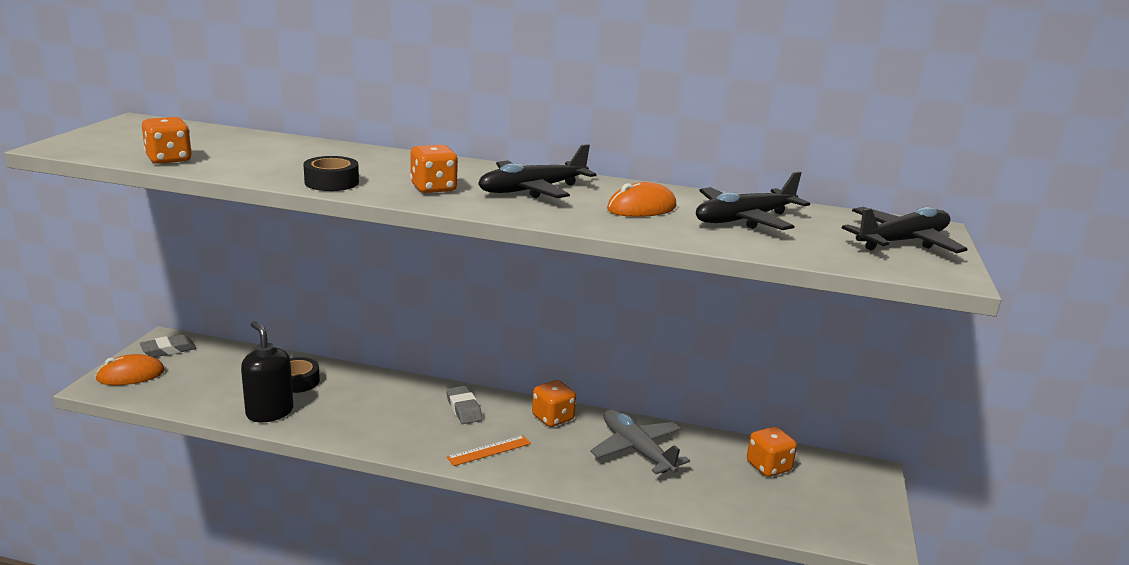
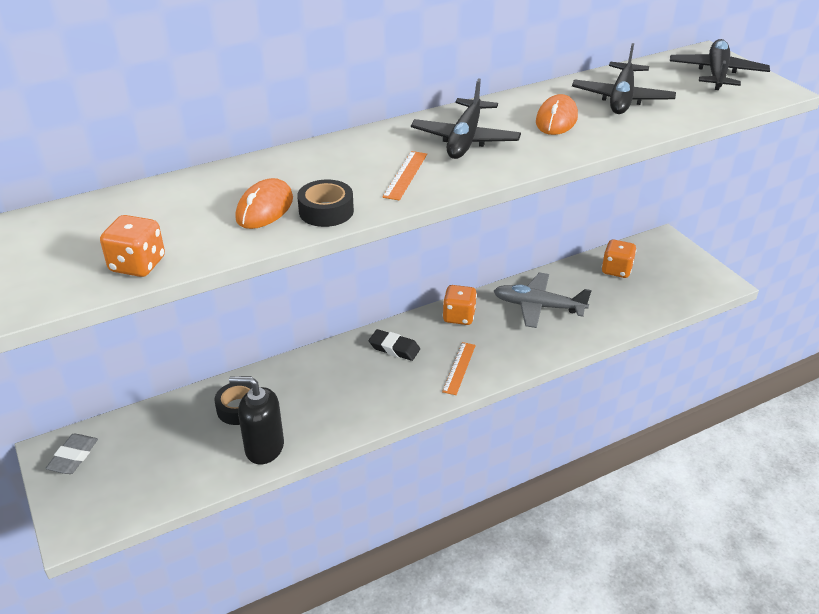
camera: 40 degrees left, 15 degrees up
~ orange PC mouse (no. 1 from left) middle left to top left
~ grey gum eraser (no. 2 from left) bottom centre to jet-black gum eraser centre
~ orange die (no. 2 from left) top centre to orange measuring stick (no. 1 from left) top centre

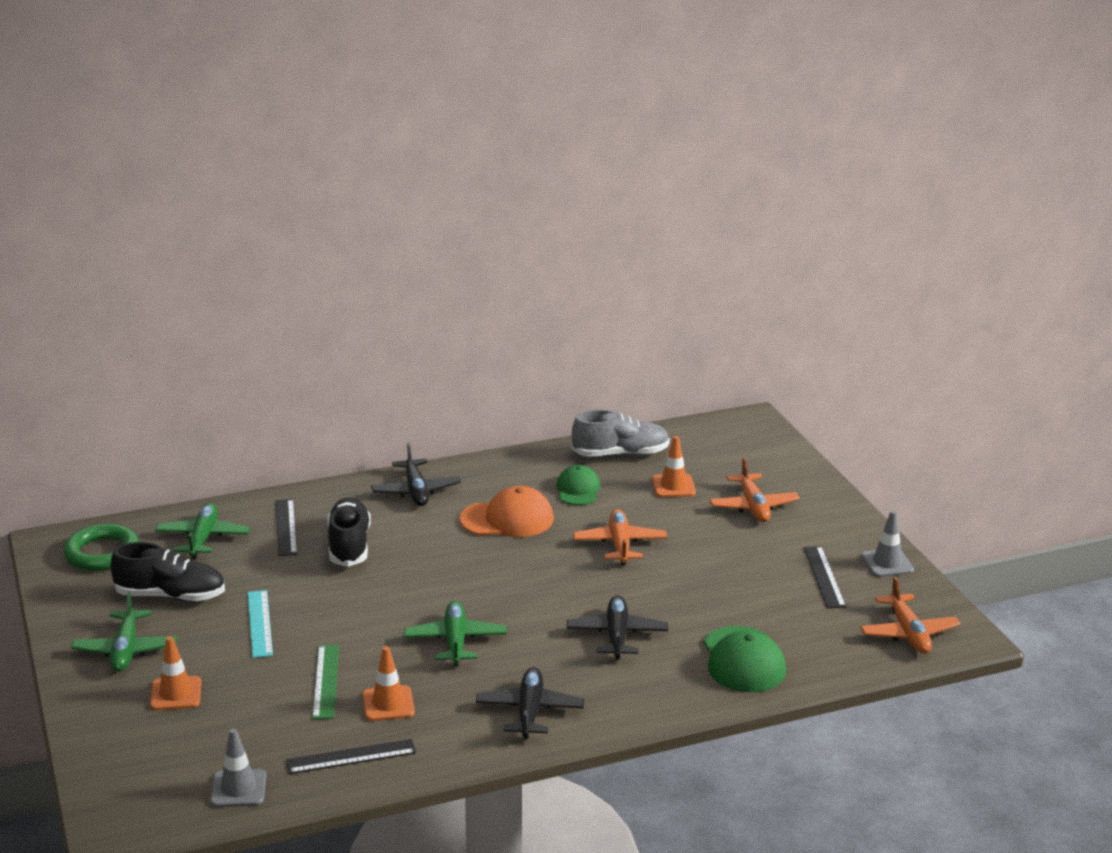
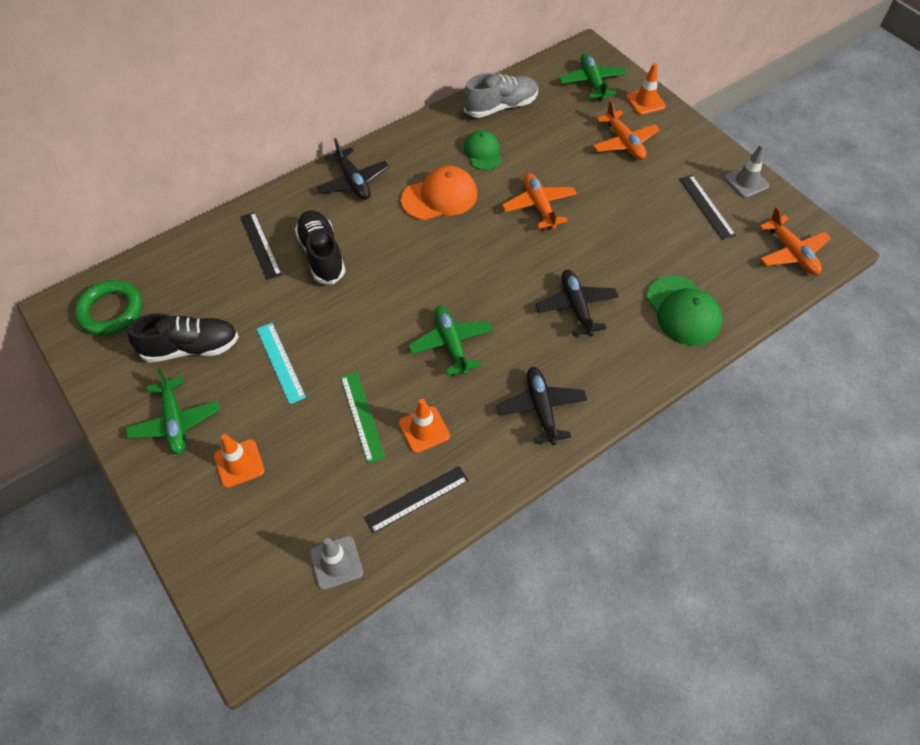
camera: 15 degrees left, 30 degrees up
~ leaf-green aeroplane (no. 2 from left in the first image) middle left to leaf-green aeroplane (no. 3 from left) top centre
~ orange traffic cone (no. 3 from left) centre to top right

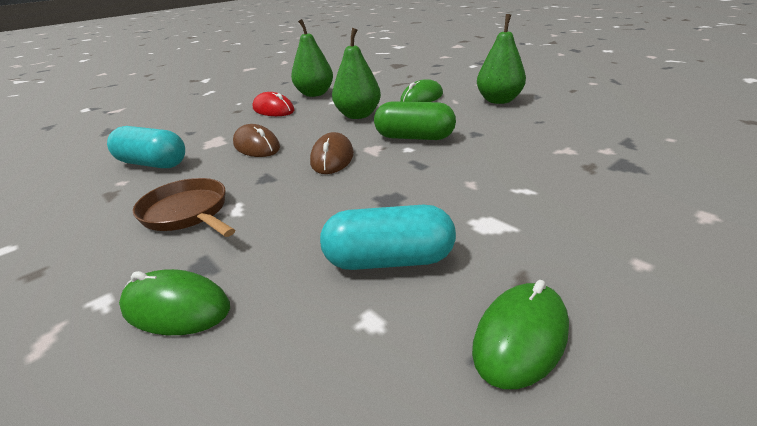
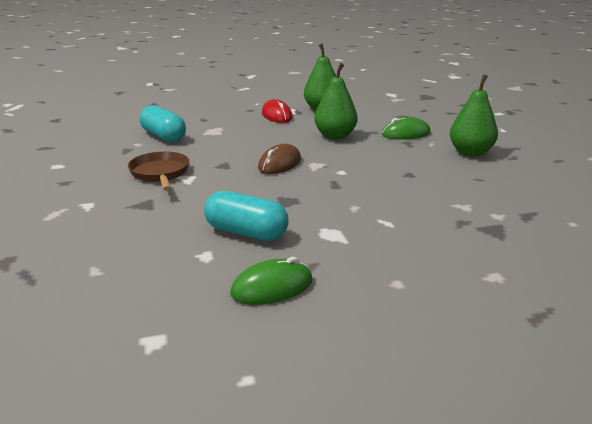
camera: 25 degrees right, 5 degrees down
- leaf-green PC mouse (no. 1 from left) bottom left
- dark brown PC mouse (no. 1 from left) top centre
- leaf-green capsule top centre

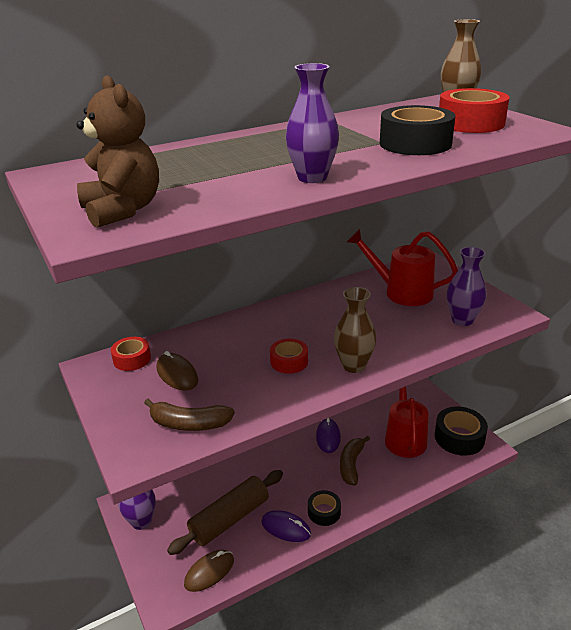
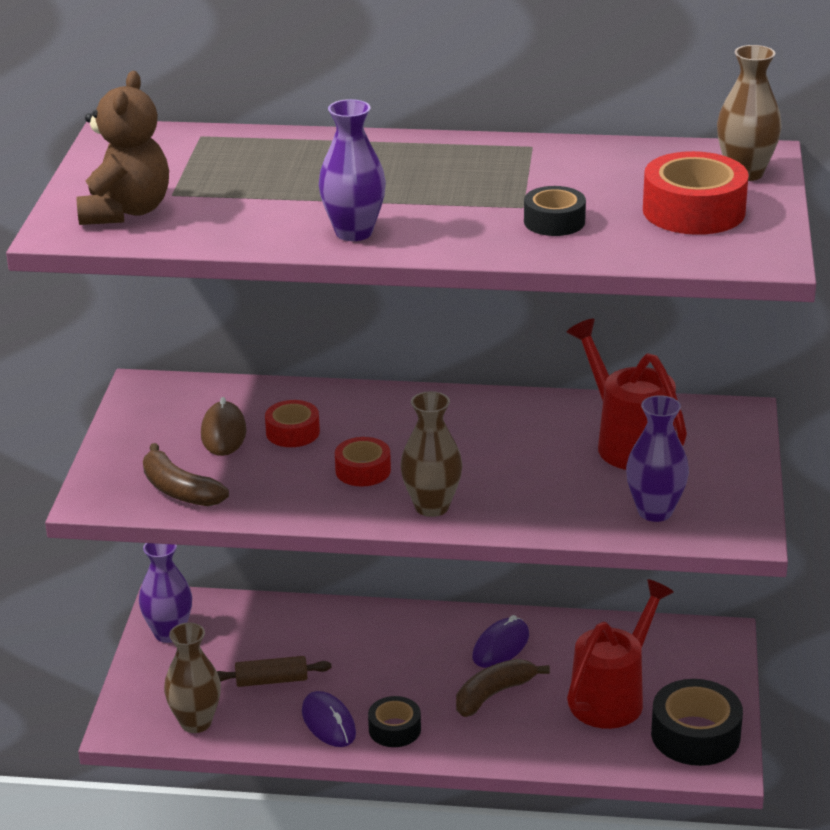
camera: 35 degrees right, 0 degrees up
~ dark brown PC mouse (no. 2 from left) bottom centre to dark brown vase (no. 1 from left) bottom left
~ dark brown rolling pin bottom centre = bottom left x0.56
~ scarlet roll of tape (no. 1 from left) middle left to centre
~ jet-black roll of tape (no. 2 from left) top right = top right x0.60

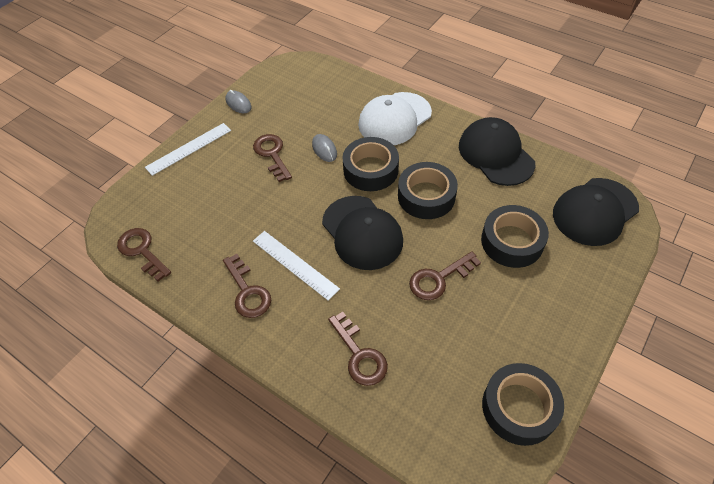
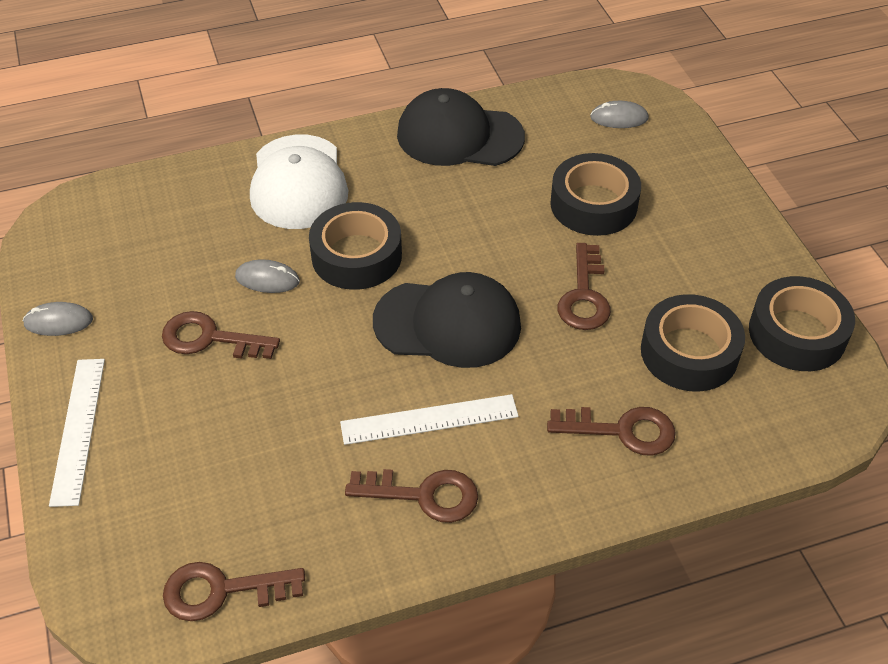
camera: 55 degrees left, 5 degrees down
~ jet-black cap (no. 3 from left) middle right to grey PC mouse (no. 3 from left) top right
~ jet-black roll of tape (no. 2 from left in the first image) centre to jet-black roll of tape (no. 3 from left) middle right

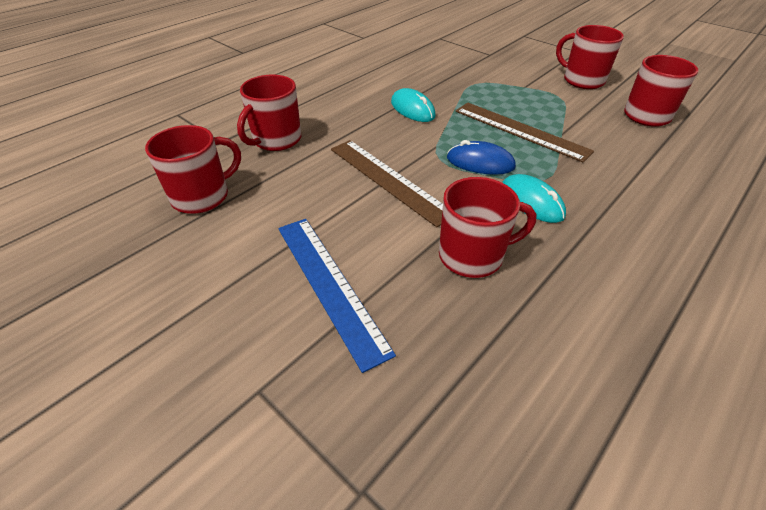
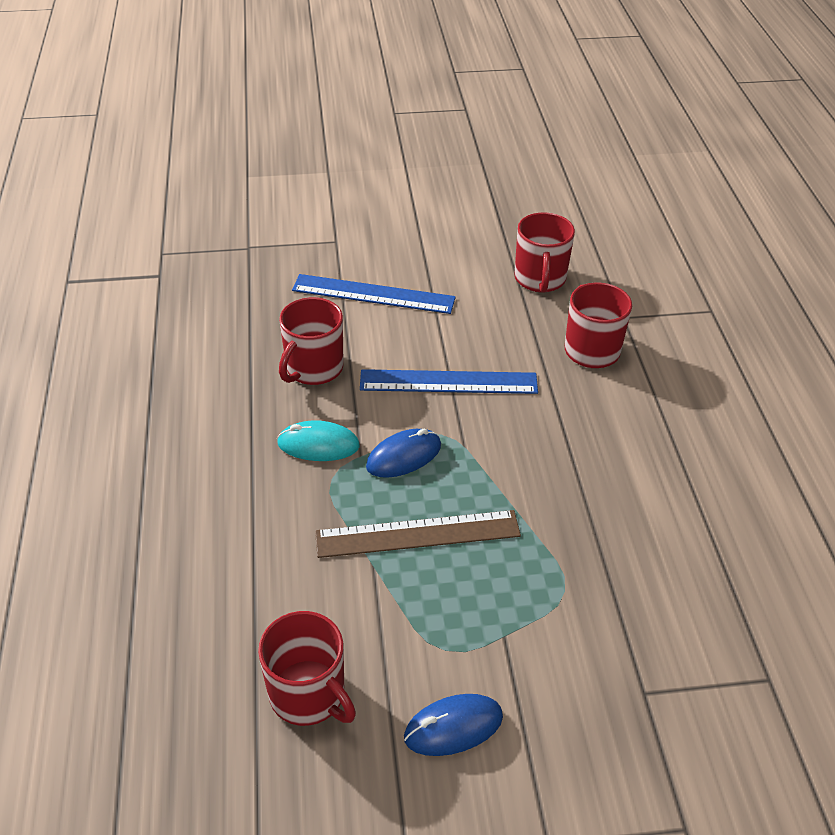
camera: 130 degrees right, 0 degrees up
~ dark brown measuring stick (no. 1 from left) centre to cobalt measuring stick (no. 2 from left) centre
~ scarlet tea mug (no. 4 from left) top right to cobalt PC mouse (no. 2 from left) bottom centre
- turquoise PC mouse (no. 1 from left) top centre

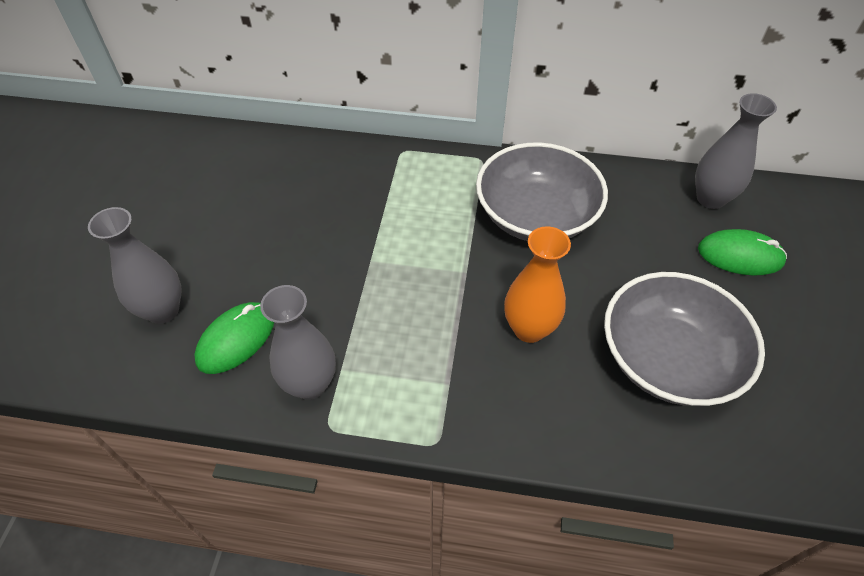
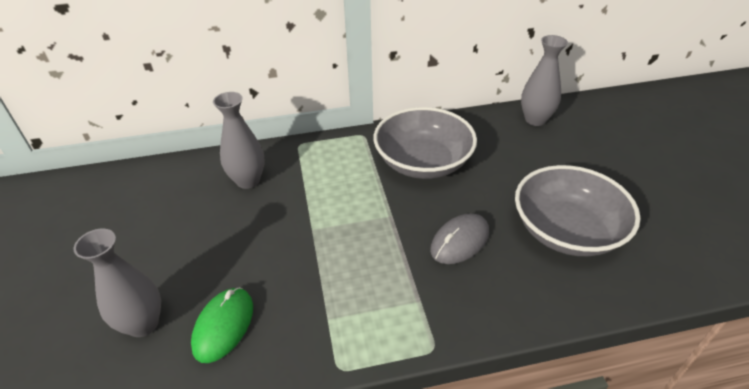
camera: 20 degrees left, 10 degrees down
~ grey vase (no. 2 from left) centre to middle left
~ orange vase centre to grey PC mouse centre
- leaf-green PC mouse (no. 2 from left) middle right

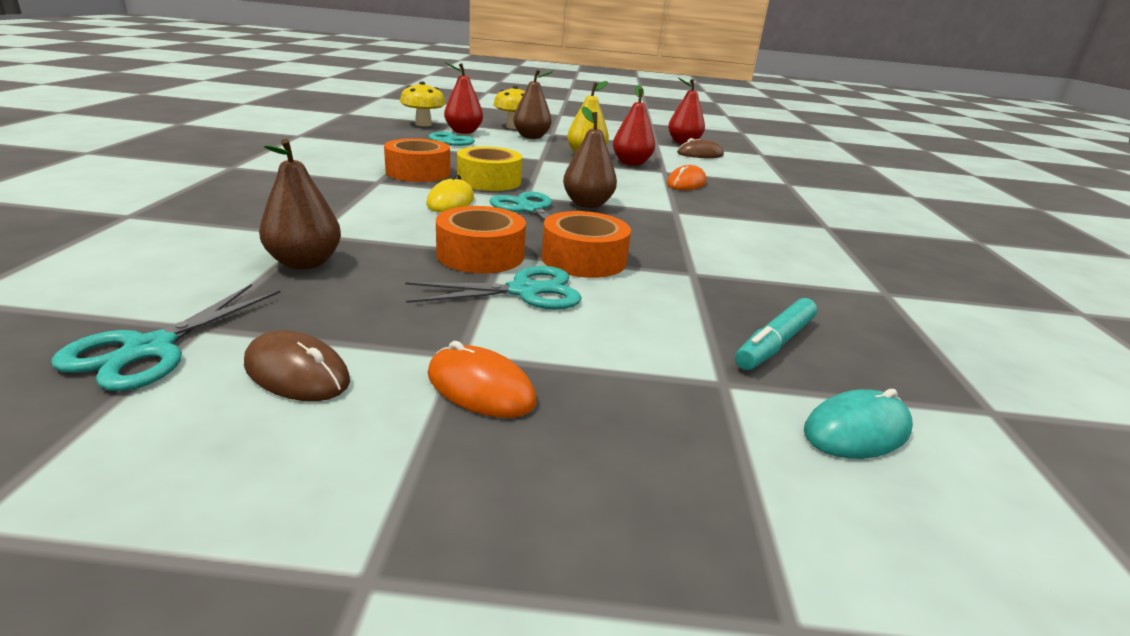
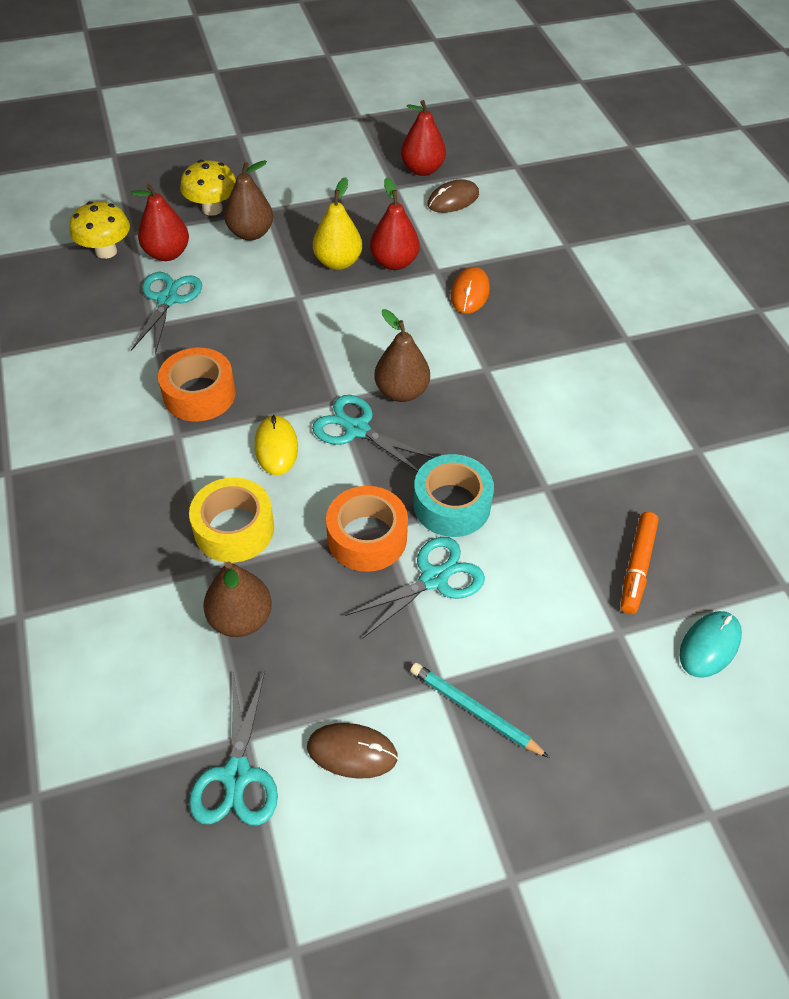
camera: 20 degrees left, 25 degrees up
~ bright yellow roll of tape top centre to middle left
~ orange PC mouse (no. 1 from left) centre to turquoise wooden pencil bottom centre
~ orange roll of tape (no. 3 from left) centre to turquoise roll of tape centre
~ turquoise marker middle right to orange marker middle right

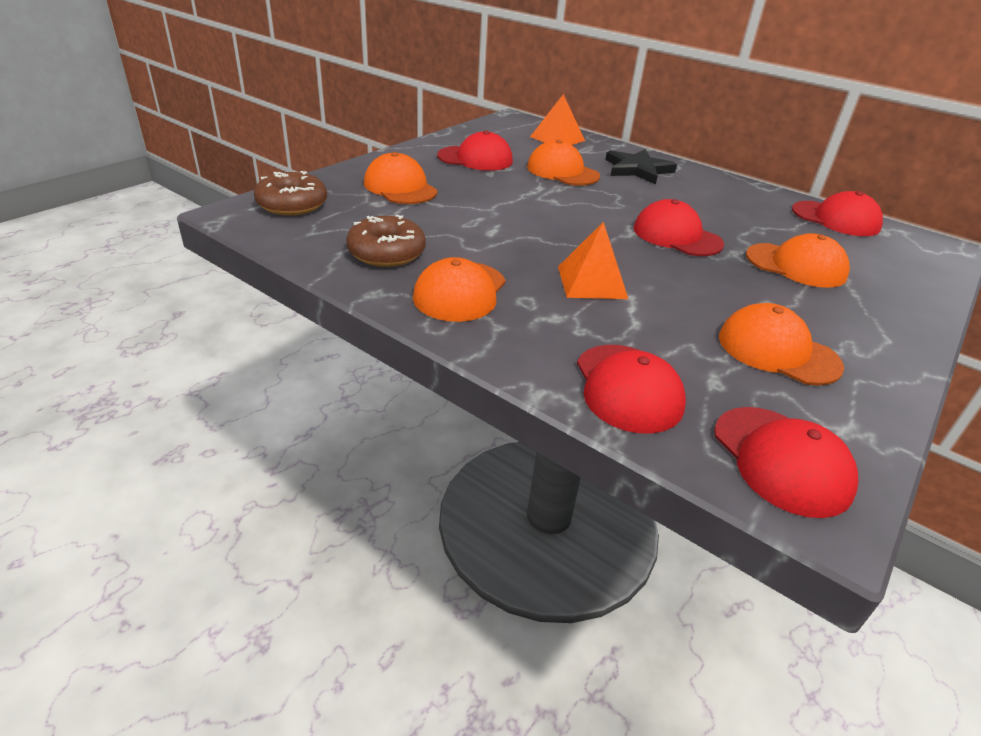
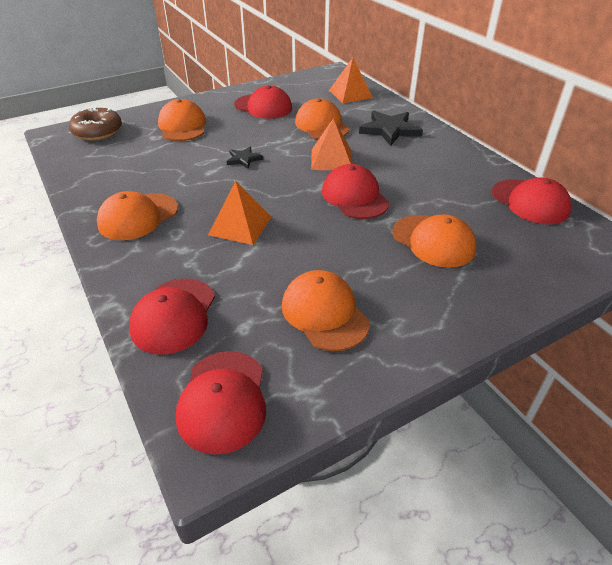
camera: 25 degrees right, 5 degrees up
+ jet-black five-pointed star (no. 1 from left) top centre
+ orange pyramid (no. 2 from left) top centre
- dark brown doughnut (no. 2 from left) top centre

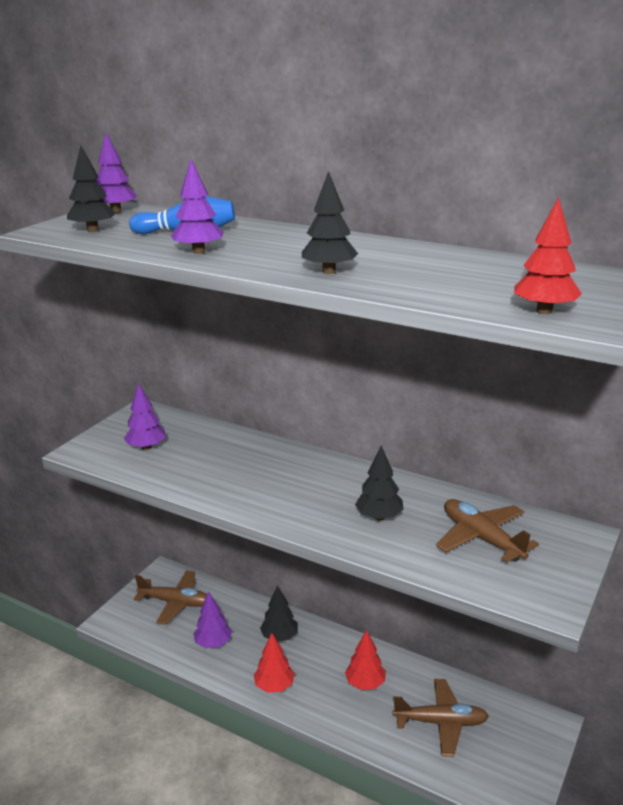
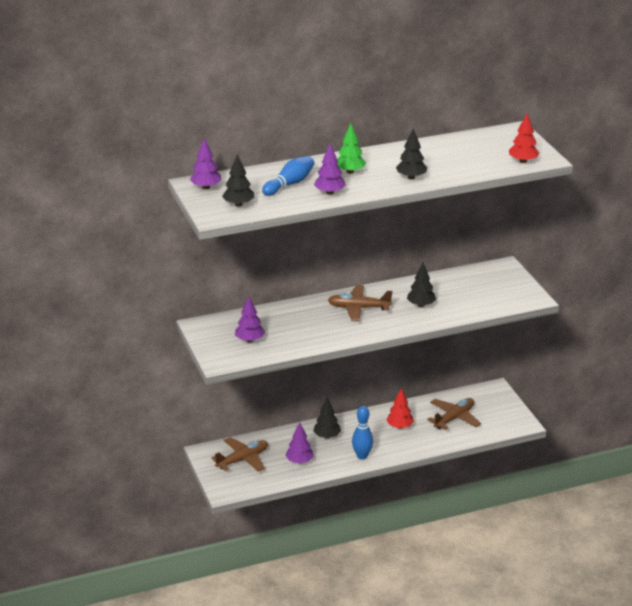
camera: 50 degrees left, 5 degrees up
~ dark brown aeroplane (no. 3 from left in the first image) middle right to dark brown aeroplane (no. 2 from left) centre
+ leaf-green toy tree top centre
~ scarlet toy tree (no. 1 from left) bottom centre to cobalt bowling pin (no. 2 from left) bottom centre

